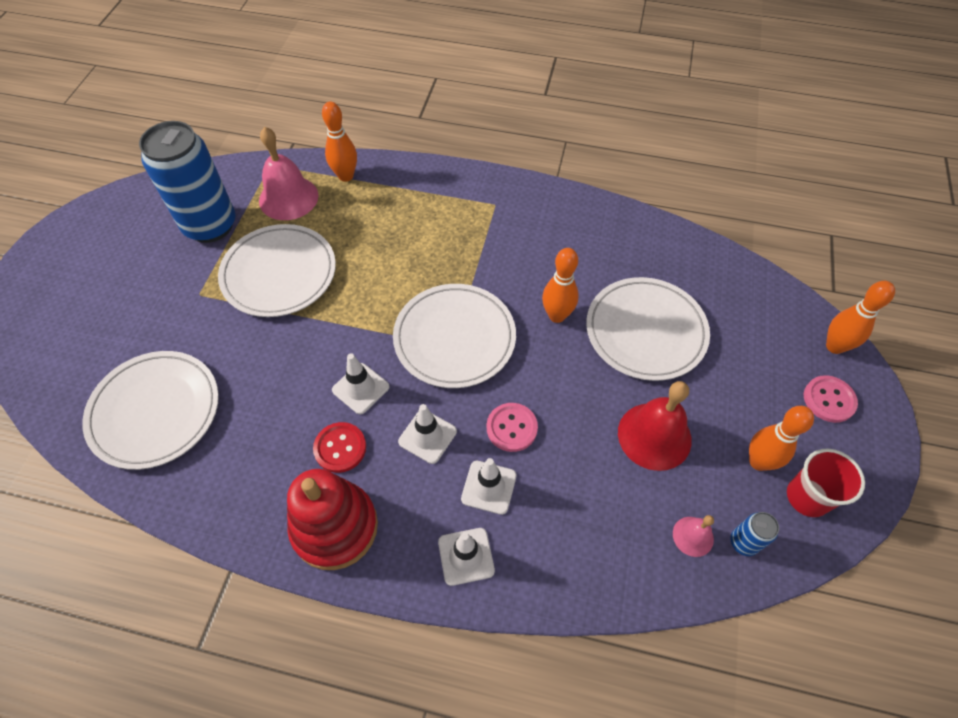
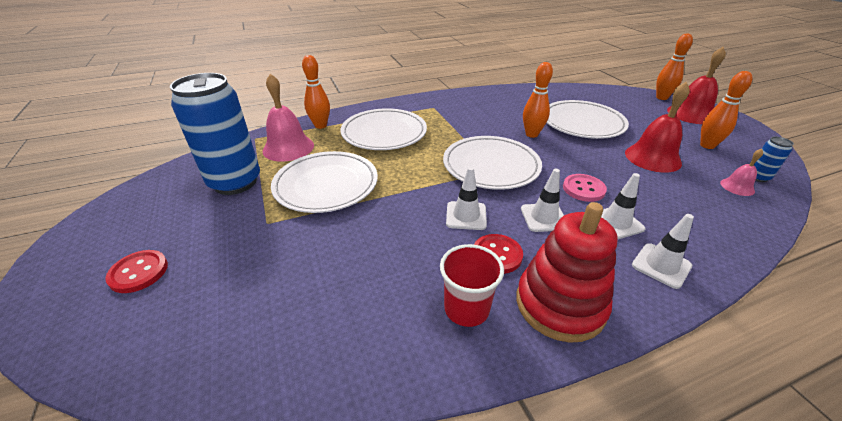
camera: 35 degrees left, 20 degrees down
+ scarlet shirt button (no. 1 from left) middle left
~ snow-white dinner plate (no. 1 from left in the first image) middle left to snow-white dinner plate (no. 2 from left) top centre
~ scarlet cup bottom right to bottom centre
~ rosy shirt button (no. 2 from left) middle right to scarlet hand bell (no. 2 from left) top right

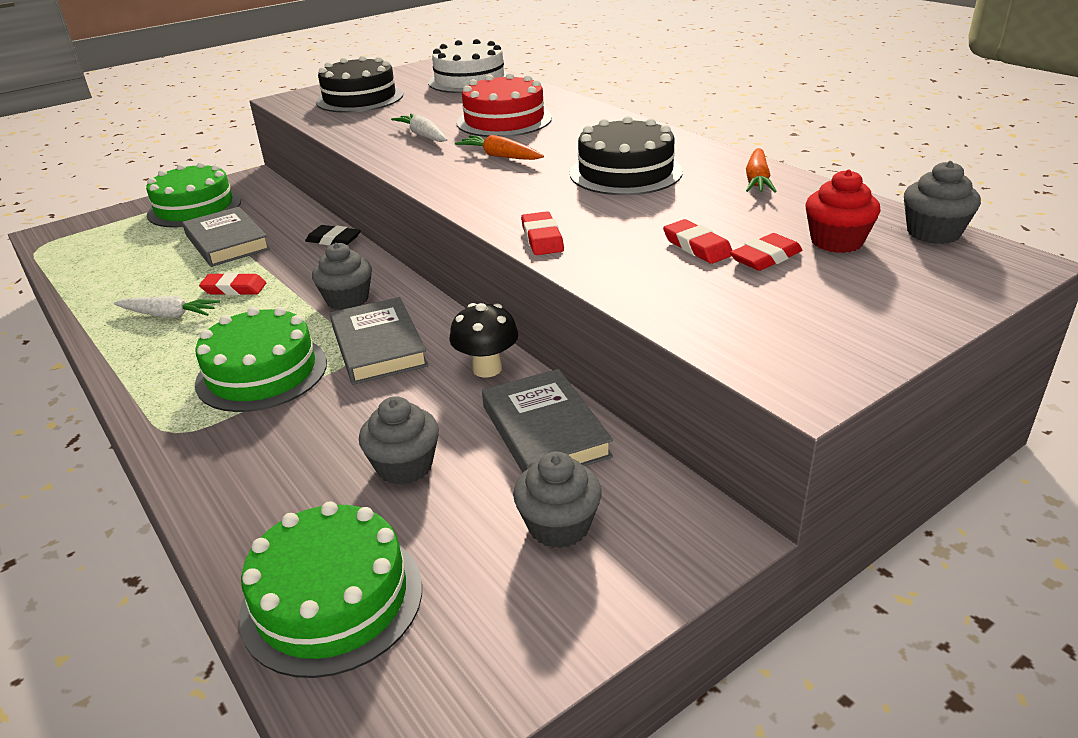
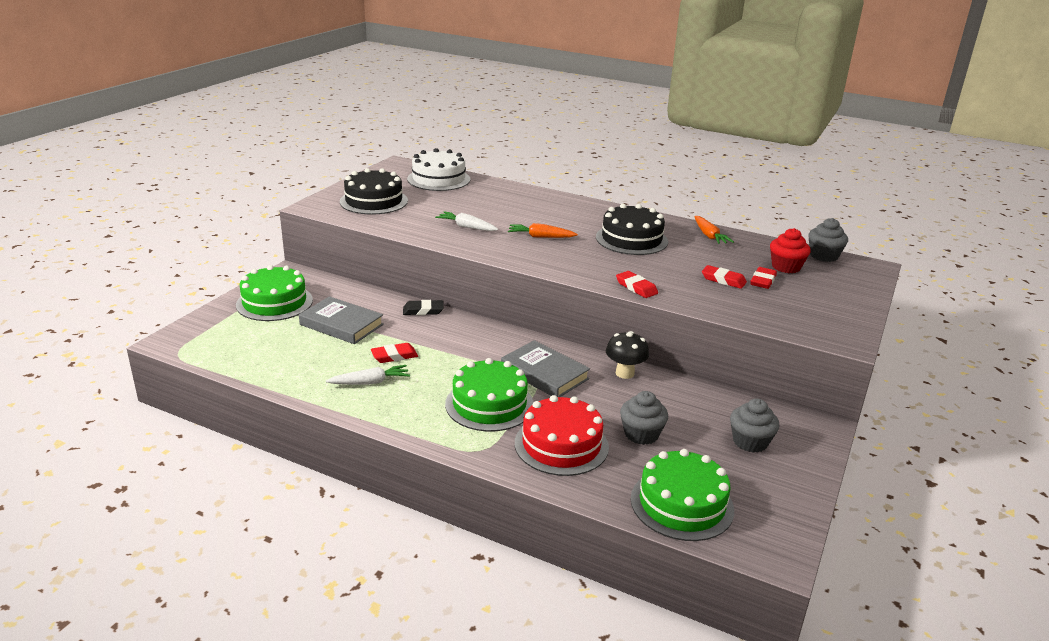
camera: 30 degrees left, 5 degrees down
~ scarlet cake top centre to bottom centre
- grey muffin (no. 1 from left) middle left
- grey hardback (no. 3 from left) centre

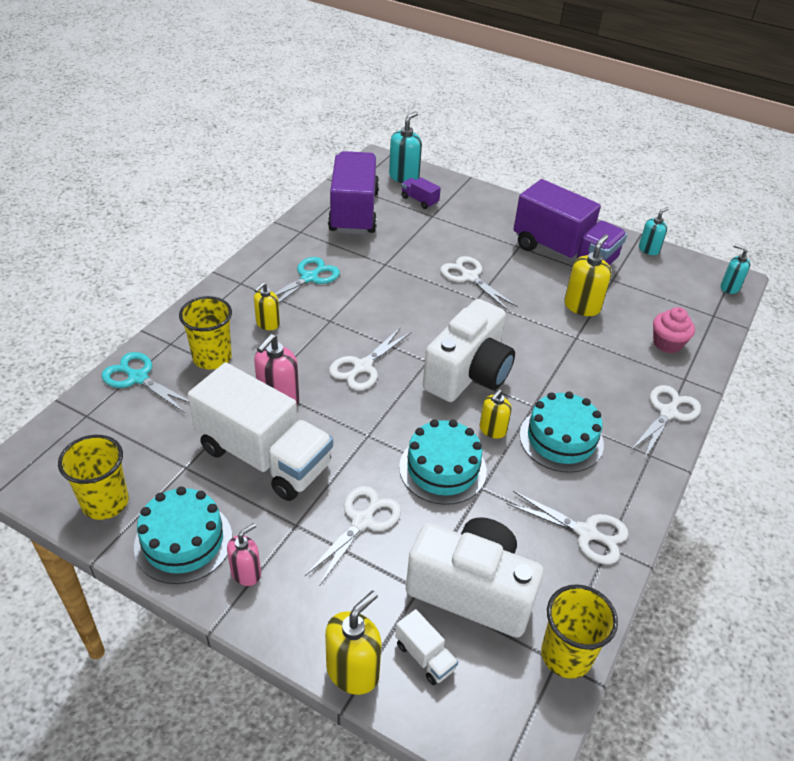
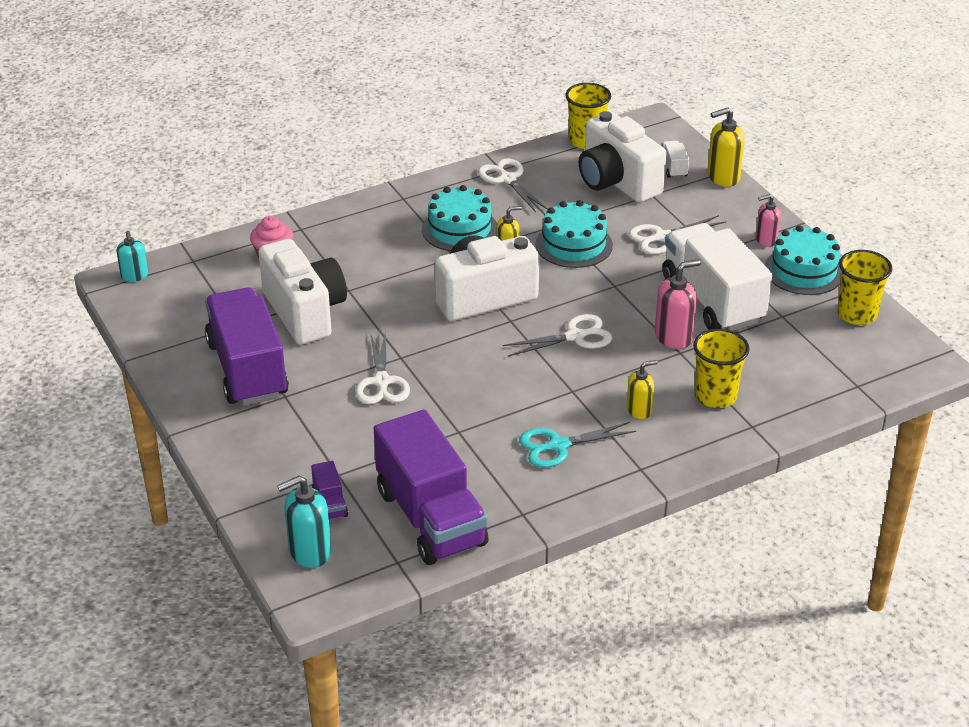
camera: 145 degrees left, 5 degrees down
~ bright yellow soap dispenser (no. 4 from left) middle right to snow-white compact camera (no. 1 from left) middle left
~ purple lorry (no. 1 from left in the first image) top centre = bottom centre 60 degrees counterclockwise
- turquoise pair of scissors (no. 1 from left) middle left
- snow-white pair of scissors (no. 5 from left) middle right
- turquoise soap dispenser (no. 2 from left) top right

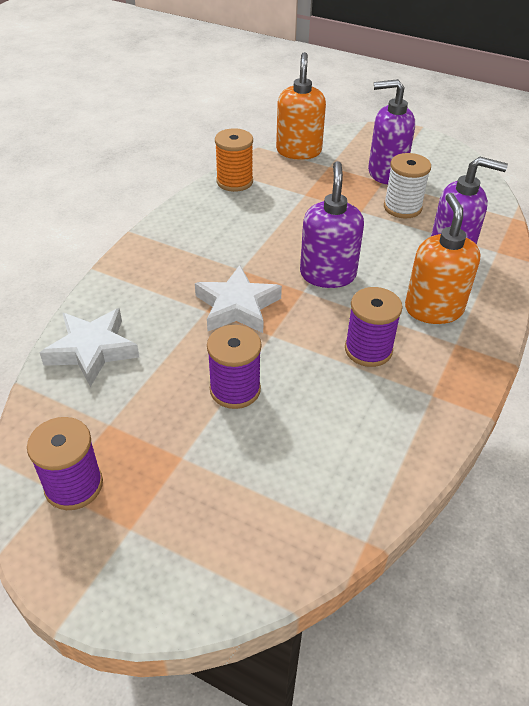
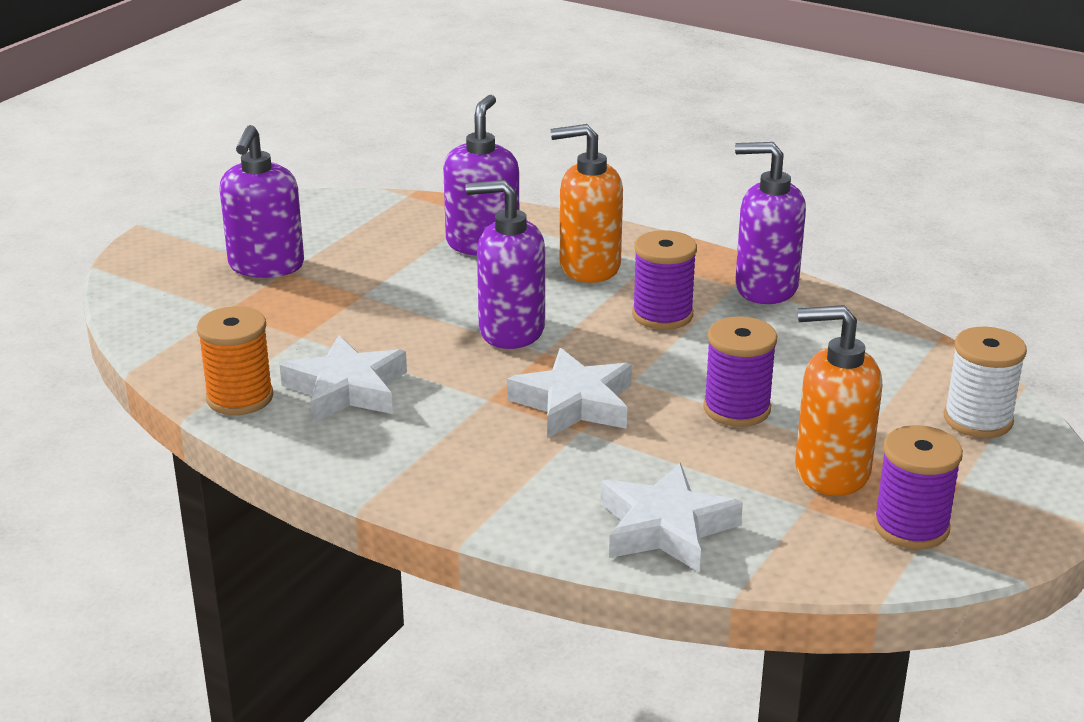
camera: 85 degrees left, 15 degrees down
+ snow-white five-pointed star (no. 1 from left) middle left
+ purple soap dispenser (no. 4 from left) top right
~ orange soap dispenser (no. 1 from left in the first image) top centre to orange soap dispenser (no. 2 from left) middle right
~ snow-white spool top right to middle right

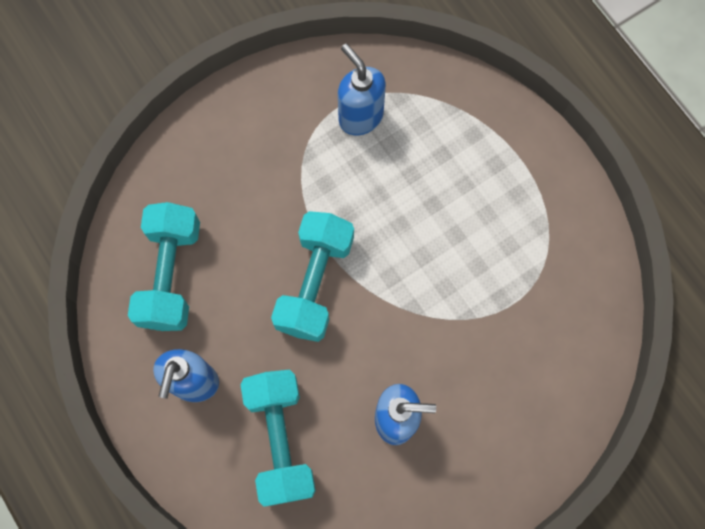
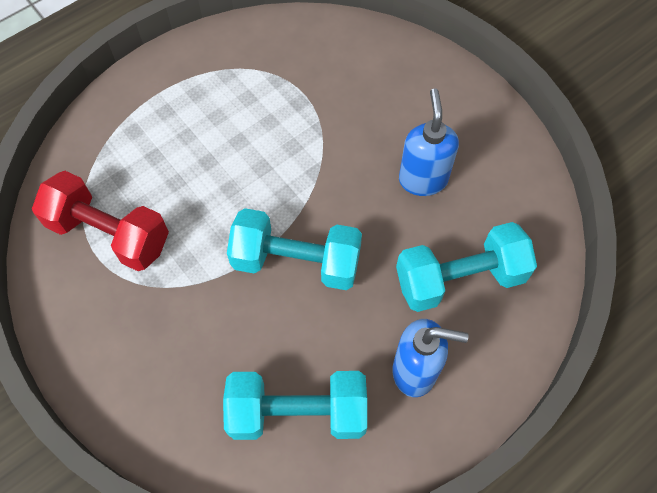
camera: 95 degrees left, 10 degrees down
~ cobalt soap dispenser (no. 2 from left) top centre to scarlet hand weight middle left

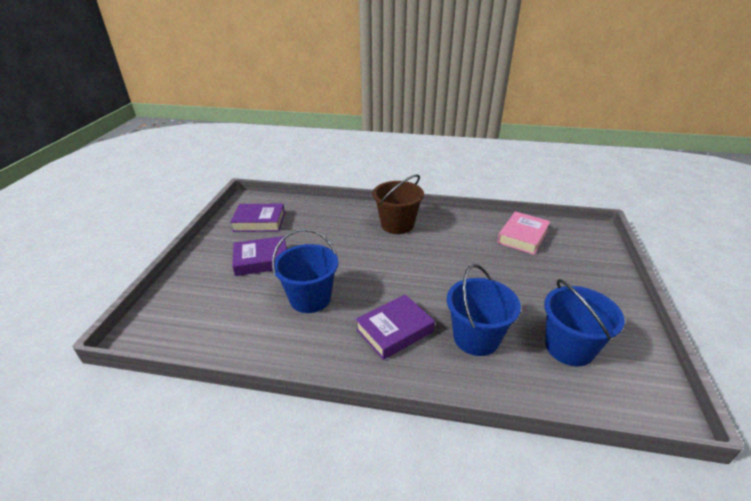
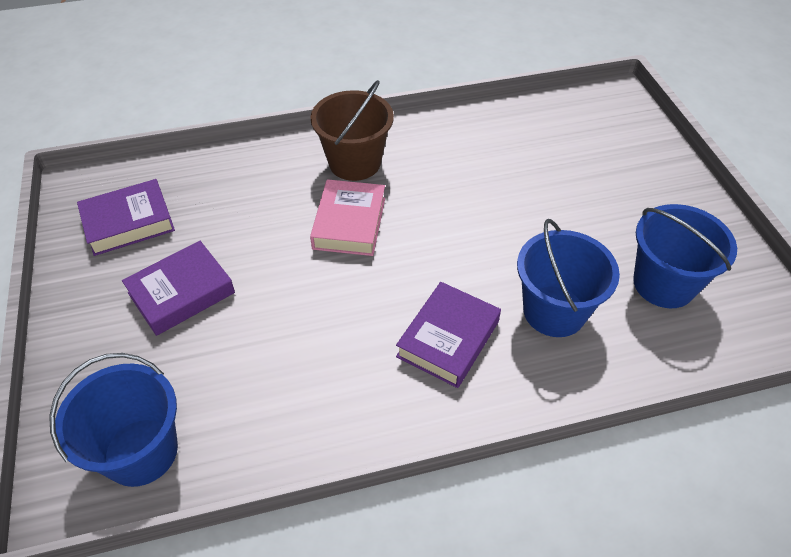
camera: 25 degrees left, 15 degrees up
~ cobalt pail (no. 1 from left) centre to bottom left
~ rosy hardback middle right to centre

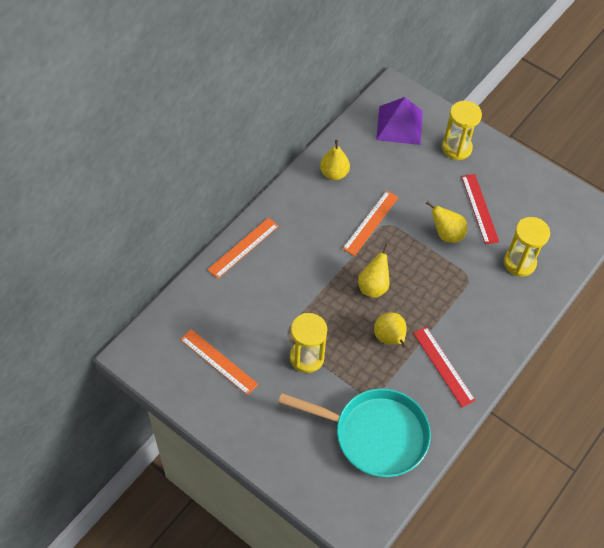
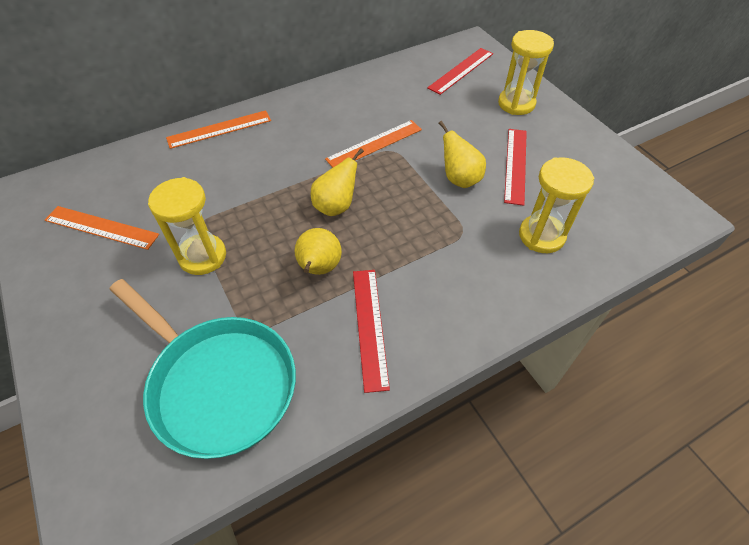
camera: 25 degrees right, 5 degrees down
~ orange measuring stick (no. 1 from left) centre = middle left 45 degrees counterclockwise
~ purple pyramid top centre to scarlet measuring stick (no. 2 from left) top centre
- bright yellow pear fruit (no. 1 from left) top centre

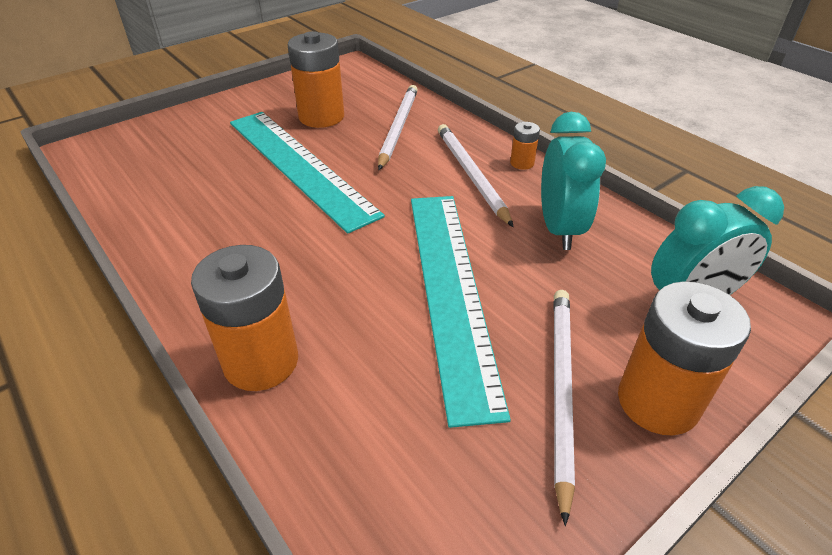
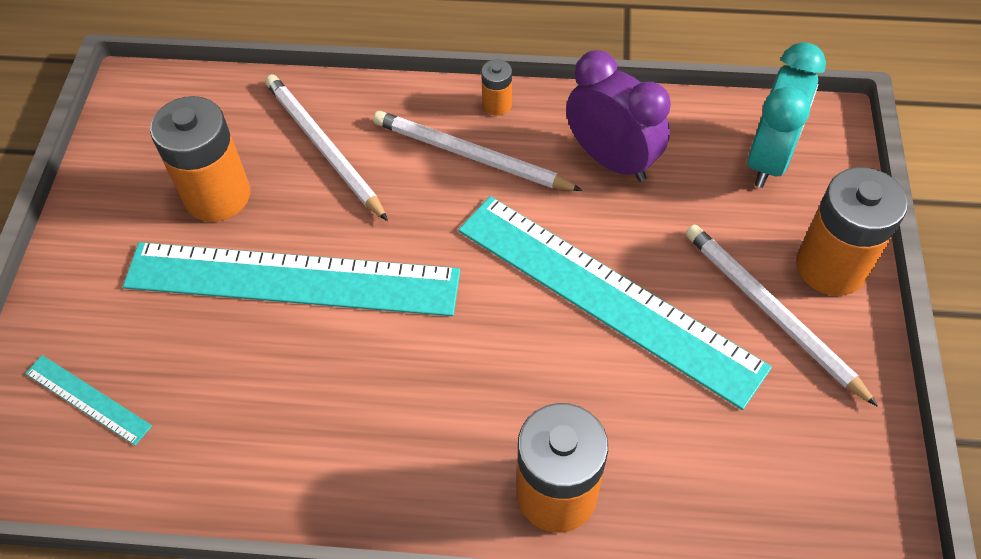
camera: 45 degrees left, 15 degrees up
+ turquoise measuring stick (no. 1 from left) bottom left
~ turquoise bedside clock (no. 1 from left) top right to purple bedside clock top centre

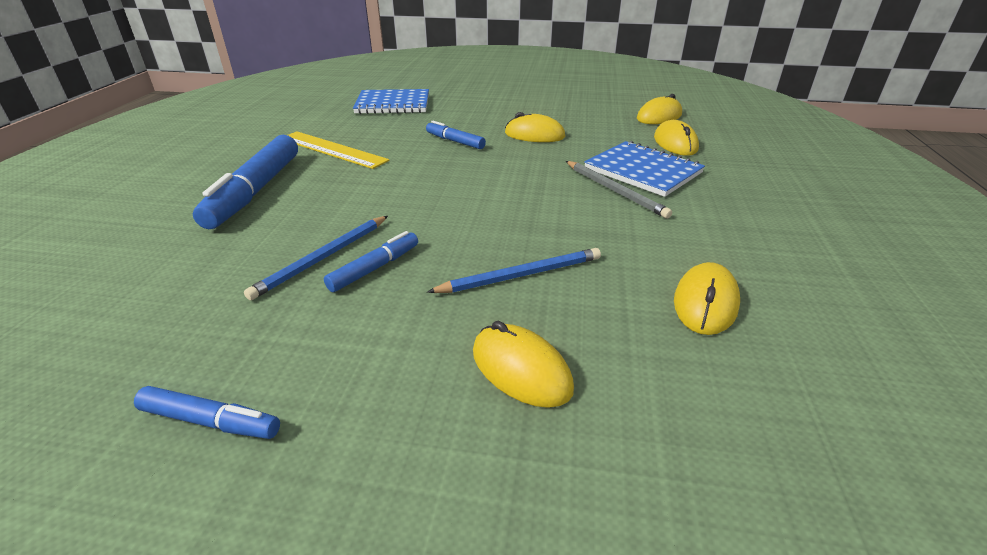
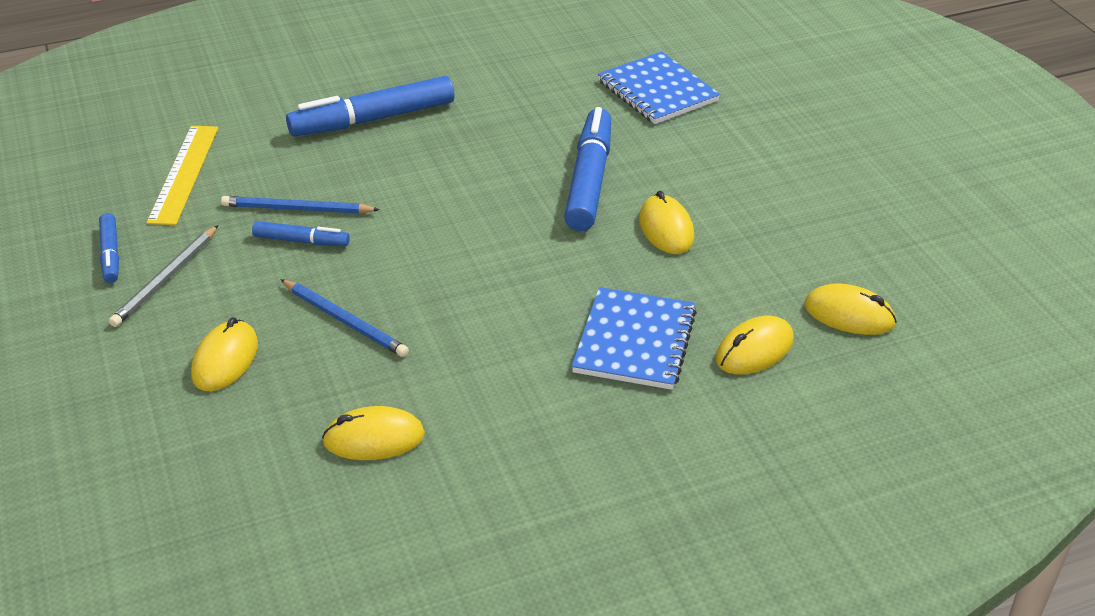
camera: 60 degrees right, 5 degrees up
~ grey wooden pencil centre to middle left
~ bright yellow measuring stick top centre to top left
~ cobalt marker (no. 4 from left) top centre = top centre x1.94

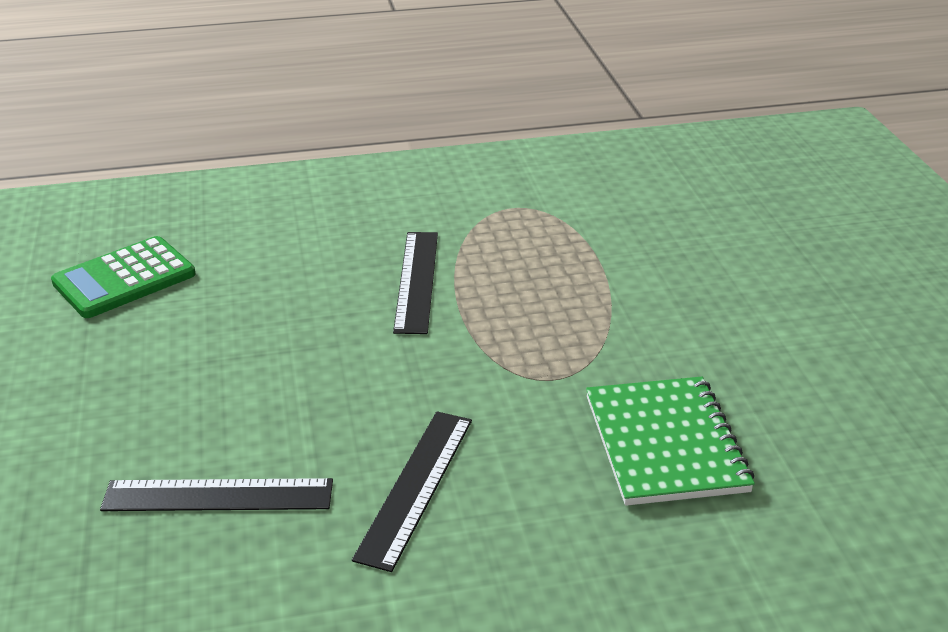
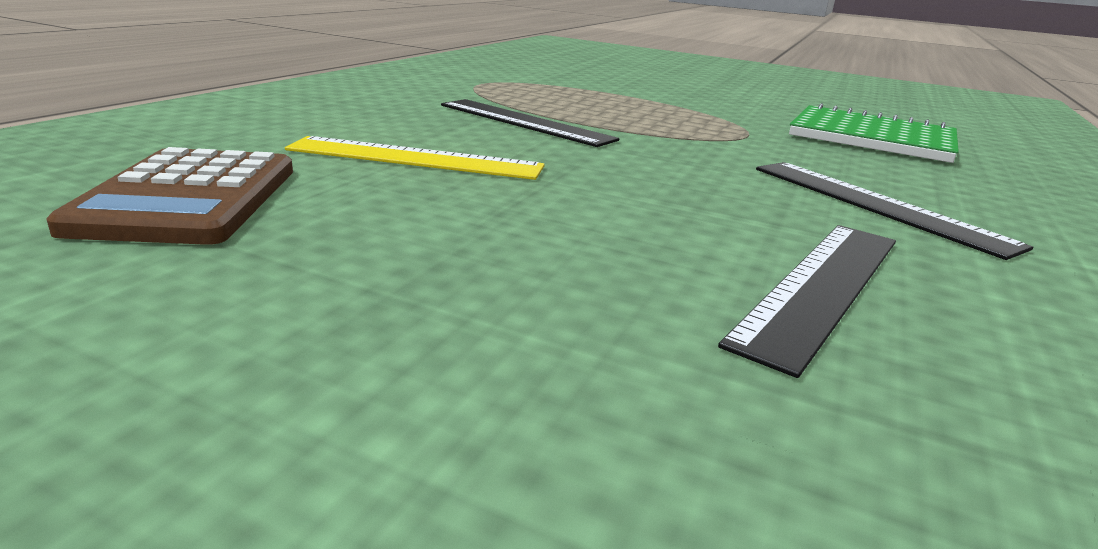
camera: 55 degrees left, 10 degrees down
~ leaf-green adding machine middle left to dark brown adding machine middle left
+ bright yellow measuring stick top centre

